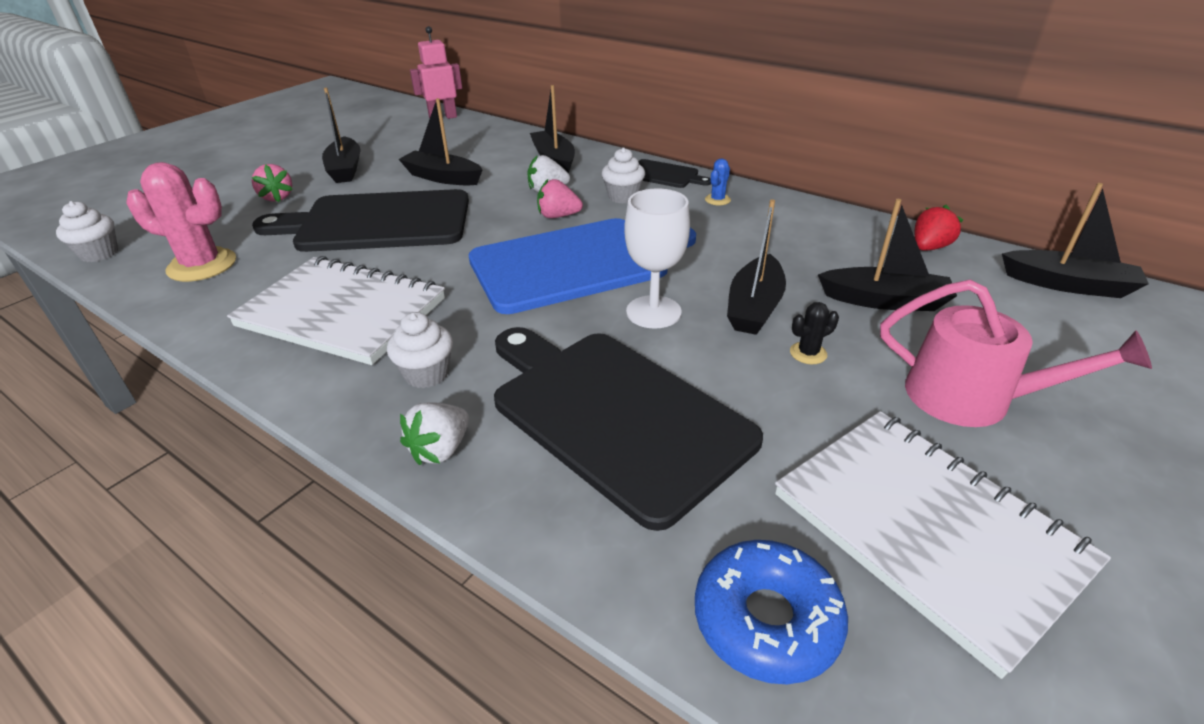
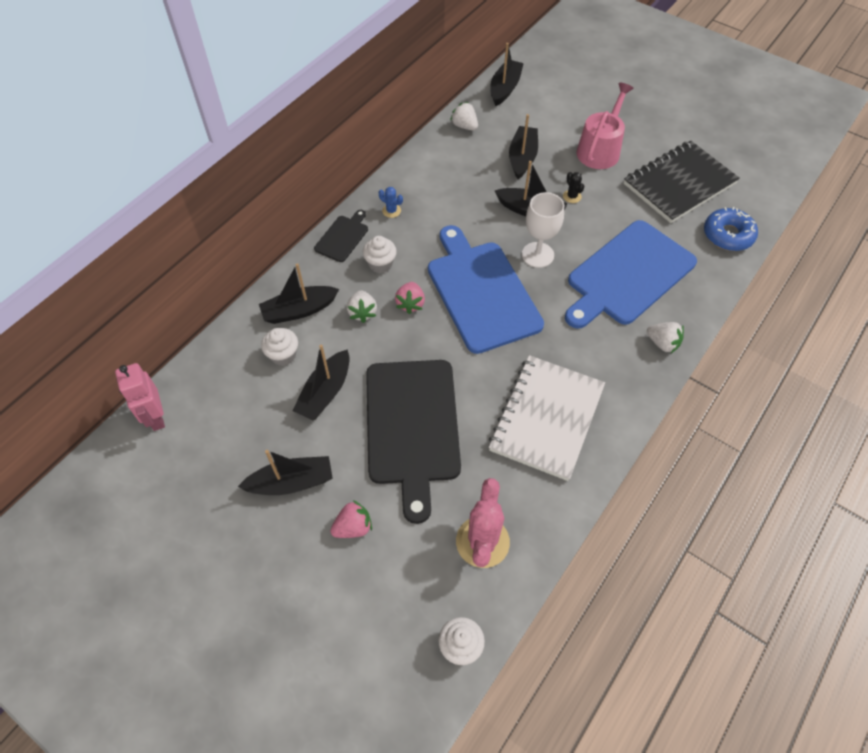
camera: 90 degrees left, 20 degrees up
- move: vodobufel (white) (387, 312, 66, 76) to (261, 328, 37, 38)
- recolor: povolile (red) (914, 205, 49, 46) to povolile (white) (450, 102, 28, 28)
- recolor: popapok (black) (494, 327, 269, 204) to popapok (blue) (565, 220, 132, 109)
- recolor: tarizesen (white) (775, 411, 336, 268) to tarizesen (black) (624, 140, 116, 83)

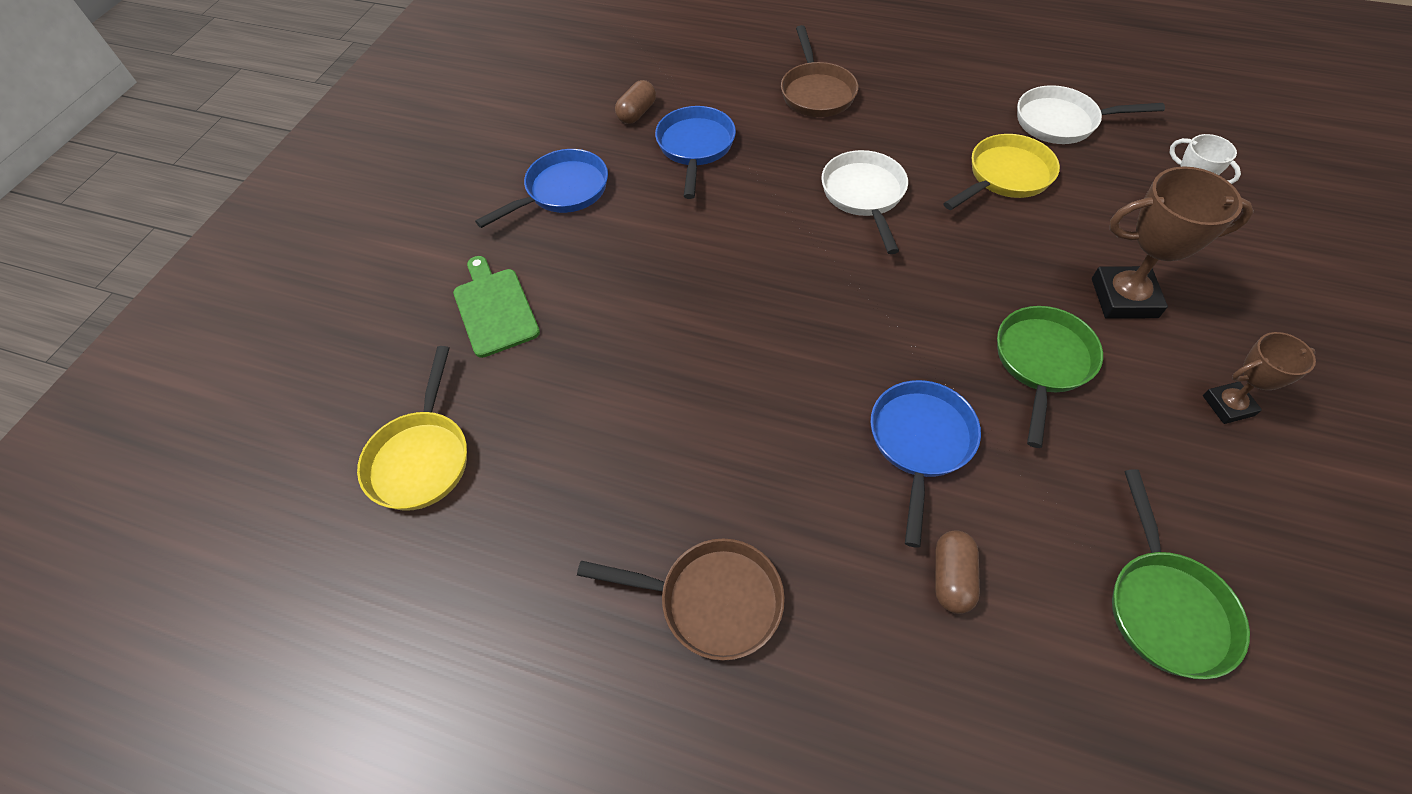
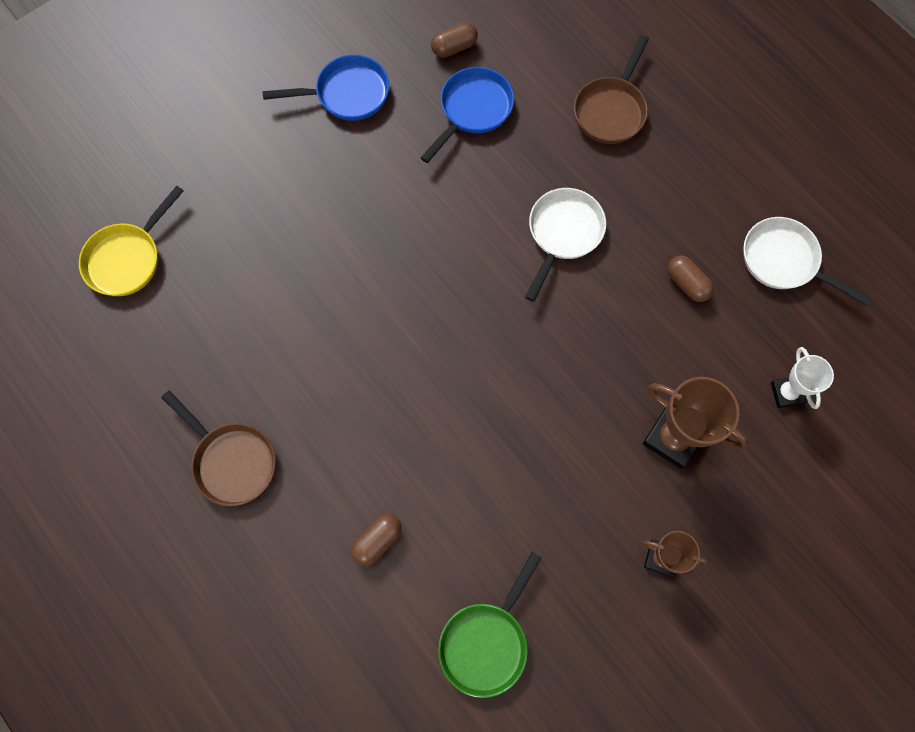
camera: 30 degrees right, 15 degrees up
- replace: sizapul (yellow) (943, 134, 117, 76) to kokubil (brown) (667, 256, 47, 46)
- delete: popapok (green) (453, 256, 87, 102)
- delete: sizapul (blue) (871, 380, 110, 168)
- delete: sizapul (green) (997, 306, 106, 142)

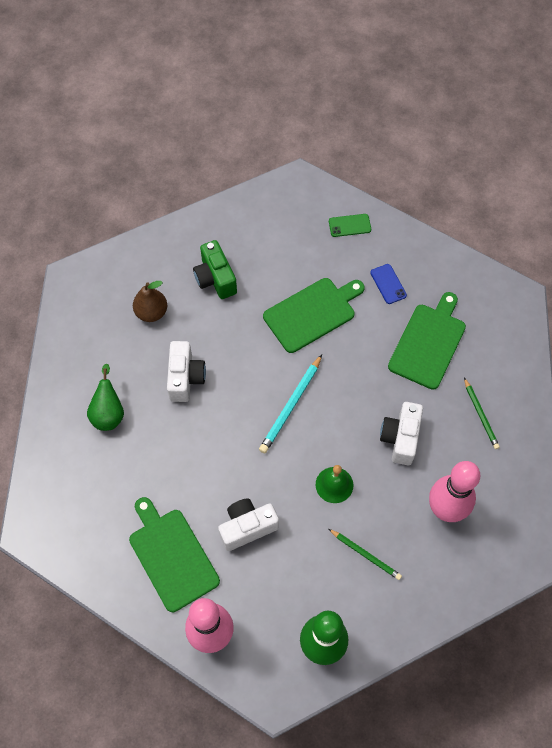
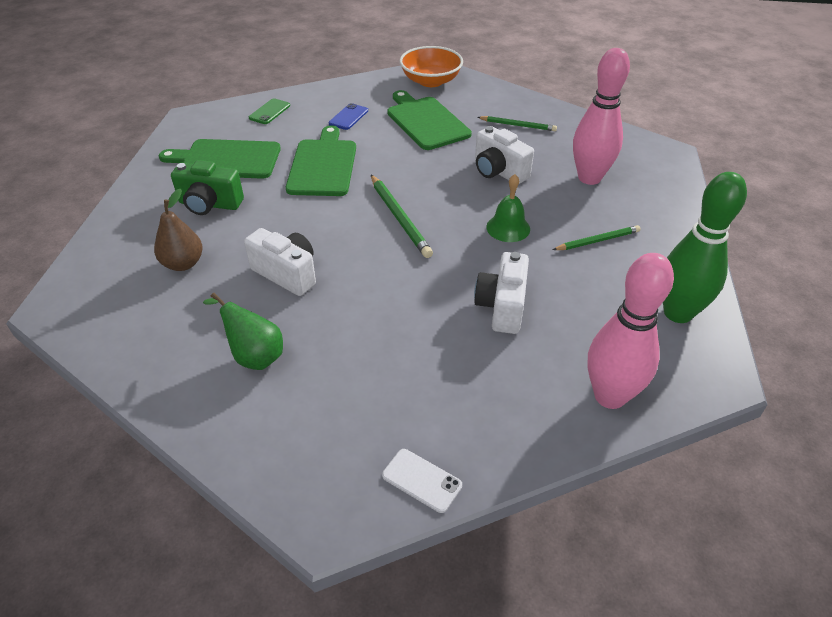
camera: 55 degrees left, 20 degrees down
- move: popapok (green) (129, 497, 91, 115) to (159, 139, 122, 40)
- rotate: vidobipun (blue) (370, 264, 37, 40) = (329, 103, 39, 27) 75 degrees counterclockwise
- recolor: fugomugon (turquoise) (259, 355, 63, 98) to fugomugon (green) (371, 175, 62, 83)
- insert: vidobipun (white) (382, 449, 80, 64)
- insert: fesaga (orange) (400, 46, 63, 41)

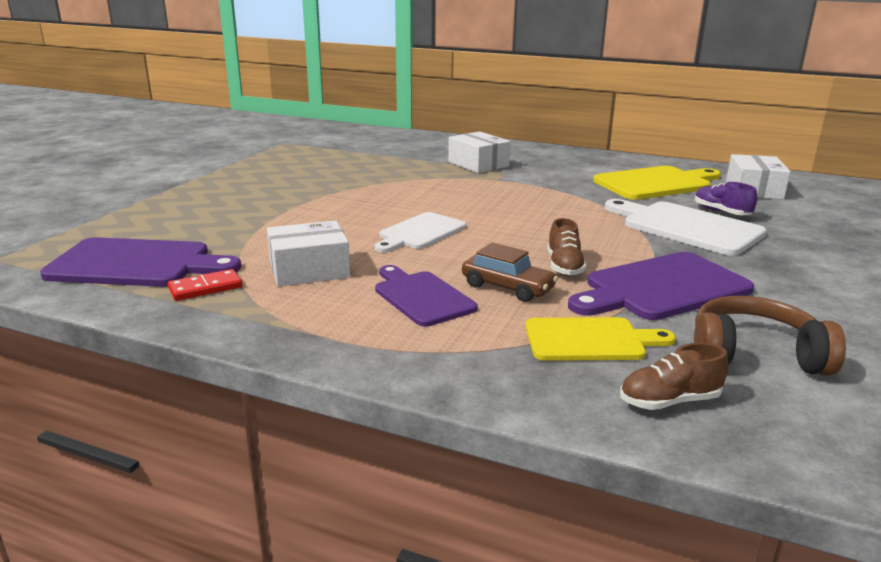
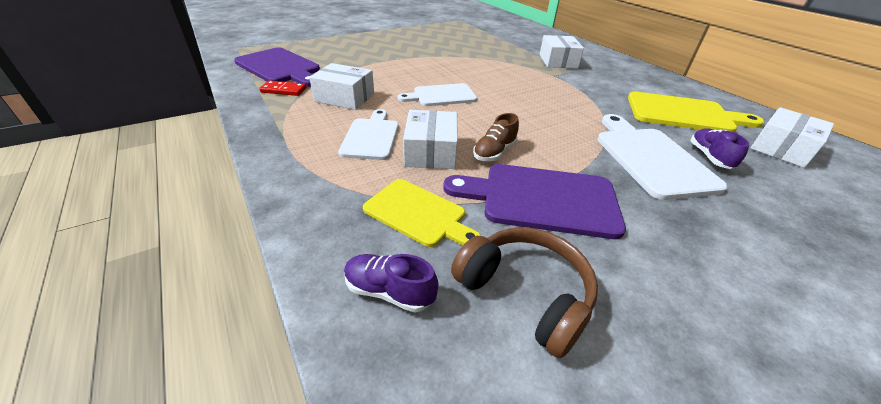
camera: 35 degrees right, 15 degrees up
- recolor: popapok (purple) (375, 265, 103, 62) to popapok (white) (338, 109, 61, 51)
- recolor: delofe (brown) (620, 343, 108, 67) to delofe (purple) (344, 254, 94, 58)
- replace: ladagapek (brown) (462, 242, 96, 60) to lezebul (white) (403, 110, 55, 59)

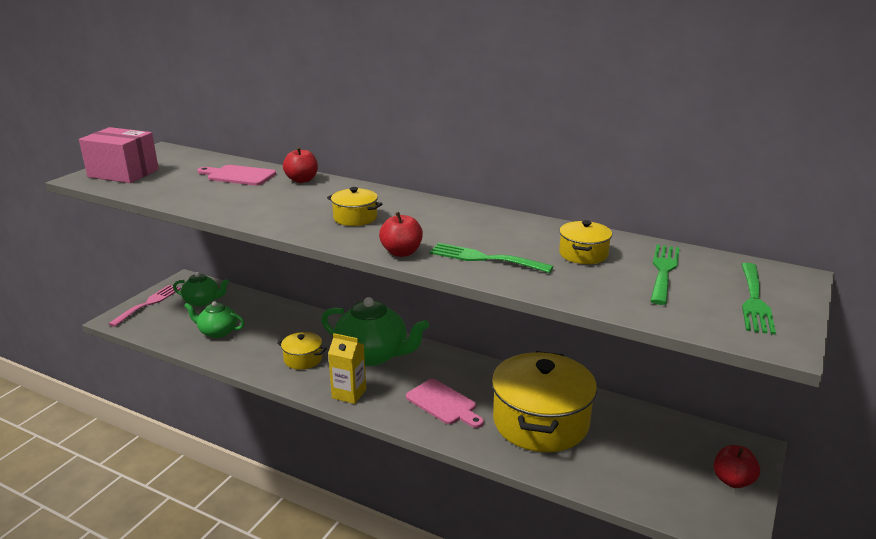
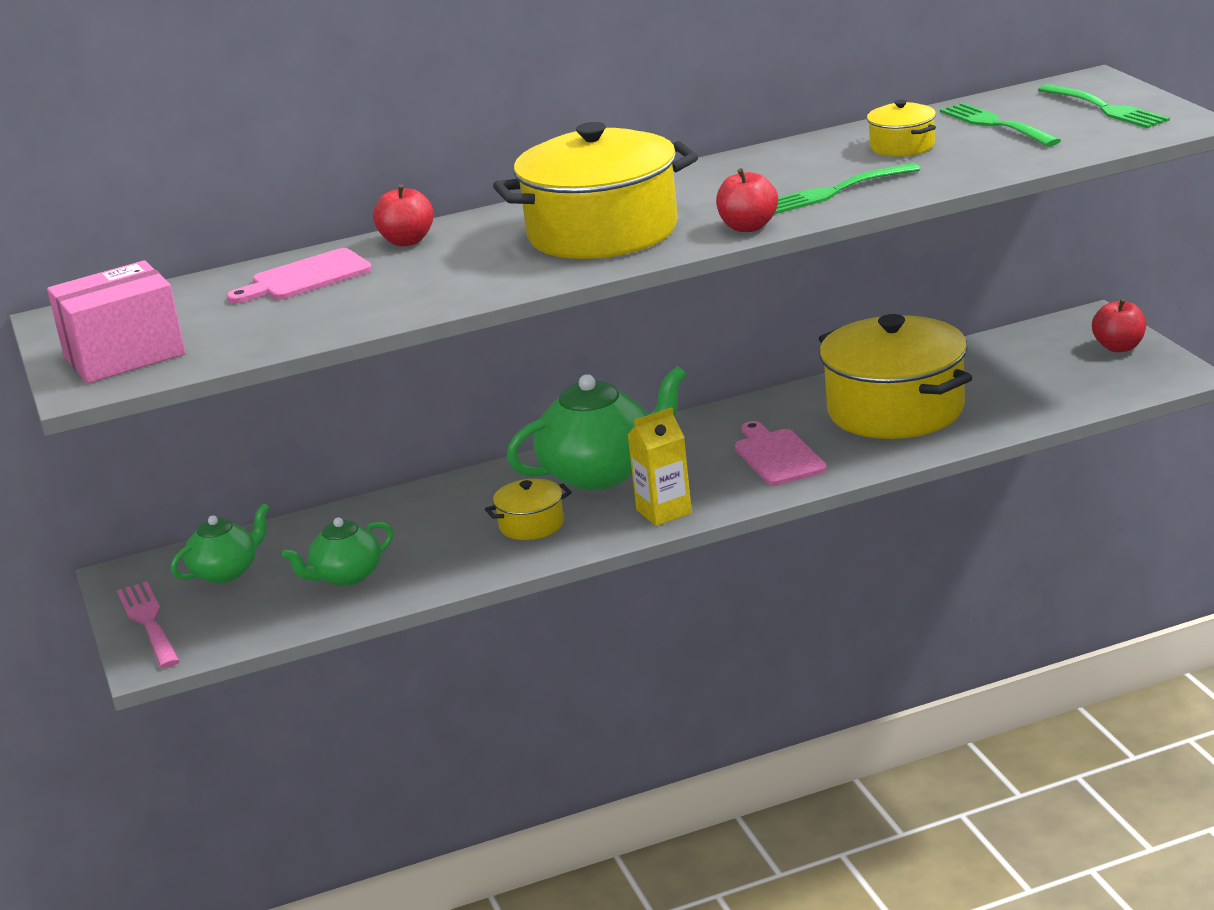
camera: 45 degrees left, 0 degrees up
- resize: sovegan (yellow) (327, 187, 55, 39) = (493, 122, 205, 137) x2.22
- rotate: popapok (pink) (406, 379, 78, 49) = (735, 421, 92, 65) 105 degrees counterclockwise

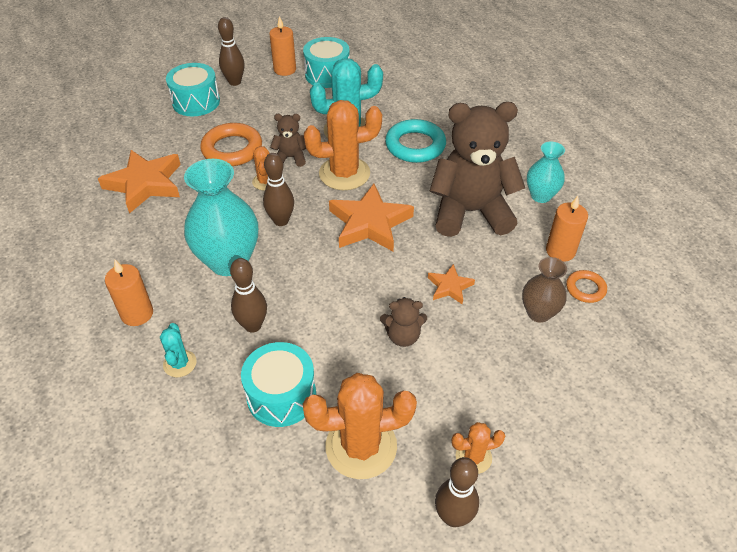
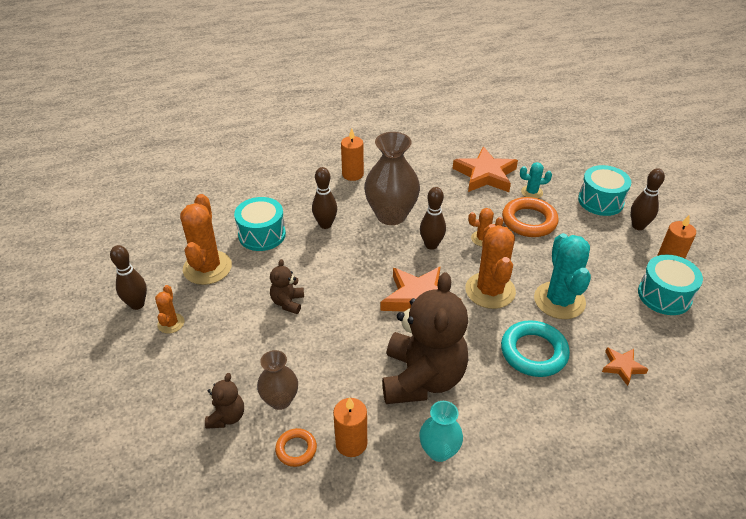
camera: 100 degrees right, 5 degrees down
- move: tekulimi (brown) (270, 114, 36, 53) to (205, 373, 39, 56)
- recolor: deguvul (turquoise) (184, 159, 74, 117) to deguvul (brown) (364, 132, 56, 93)
- move: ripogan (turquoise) (160, 323, 37, 54) to (520, 162, 32, 36)
- move: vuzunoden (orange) (428, 264, 47, 41) to (602, 347, 47, 39)

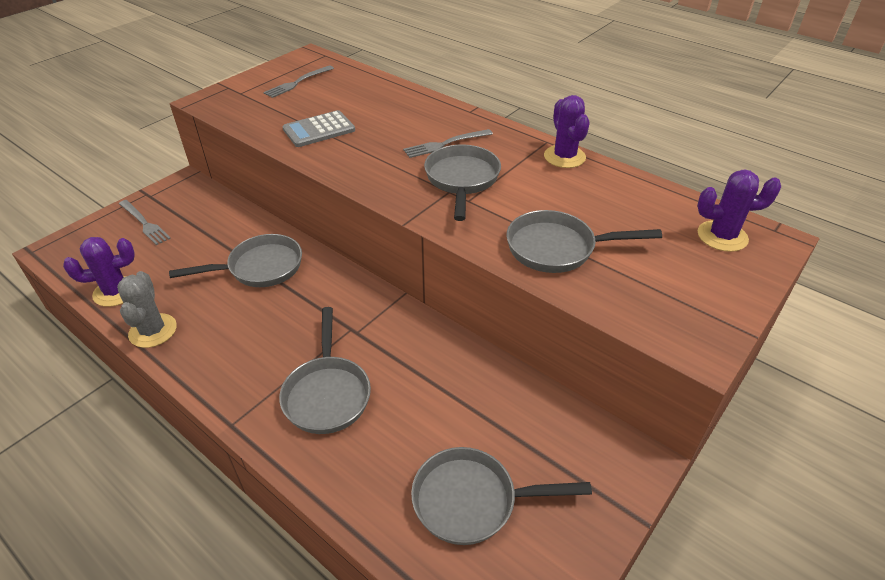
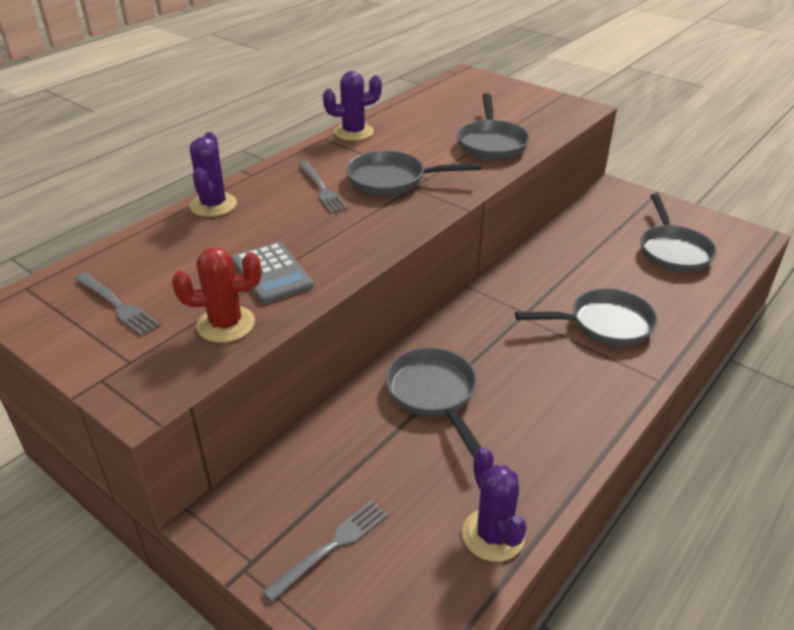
camera: 90 degrees left, 5 degrees down
- insert: ripogan (red) (172, 247, 89, 96)
- move: ripogan (purple) (697, 170, 84, 82) to (190, 132, 47, 85)
- delete: ripogan (grey) (117, 271, 60, 77)

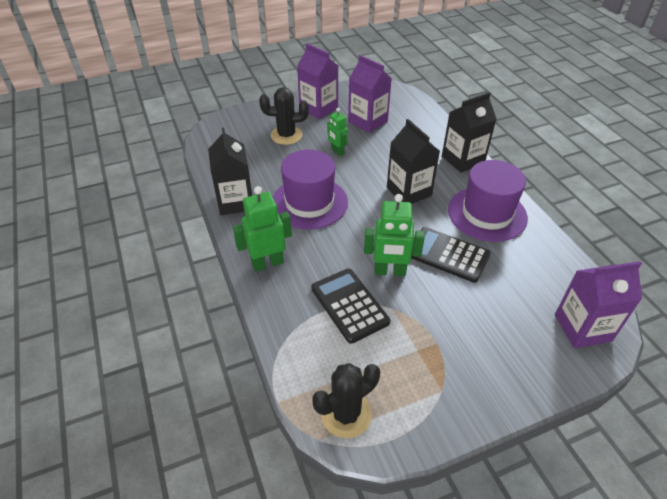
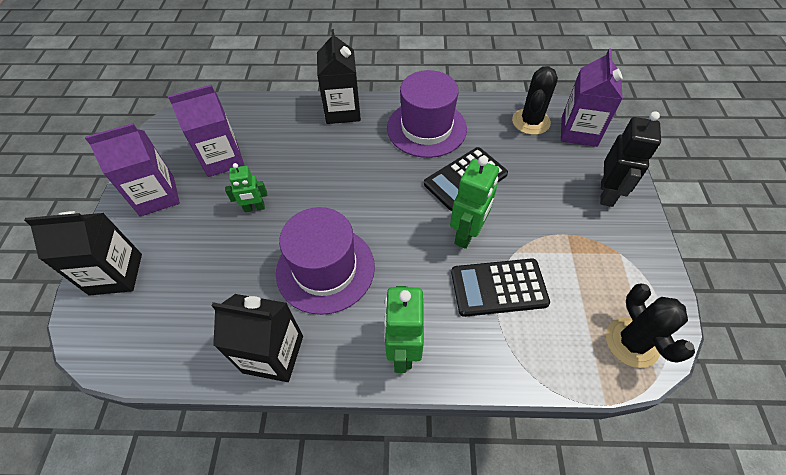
camera: 65 degrees left, 10 degrees up
- move: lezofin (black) (387, 119, 53, 85) to (24, 211, 118, 85)
- move: ripogan (black) (259, 87, 50, 58) to (512, 67, 46, 68)
- insert: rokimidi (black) (600, 111, 61, 96)

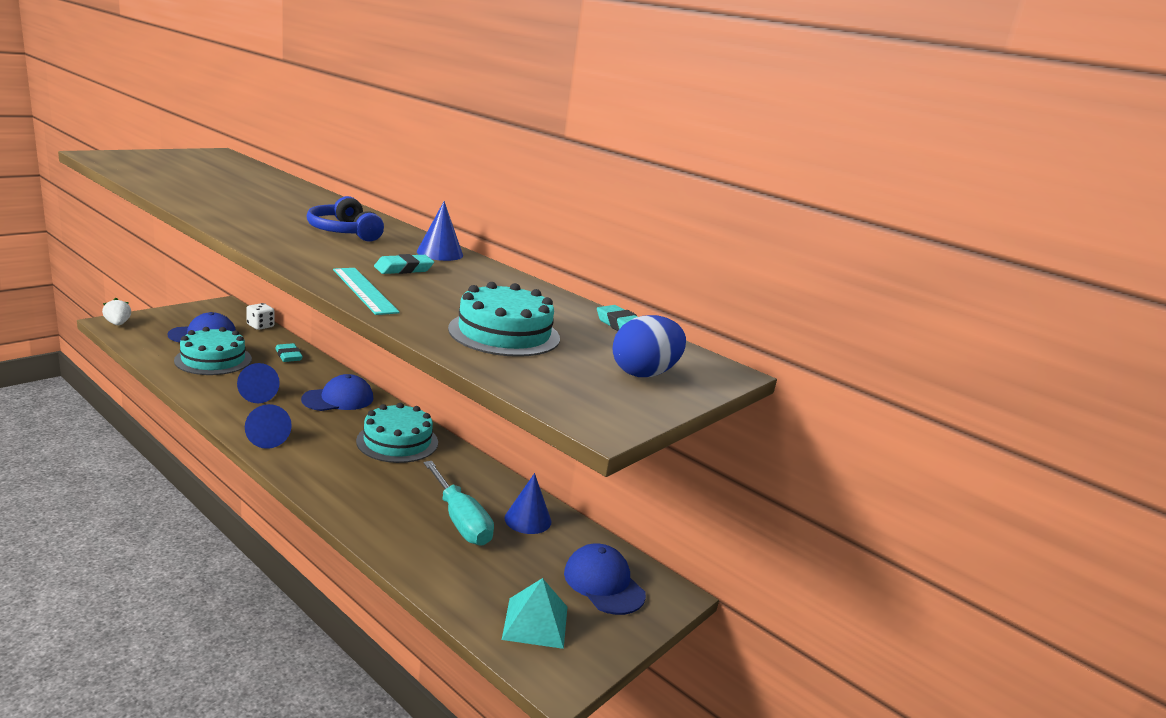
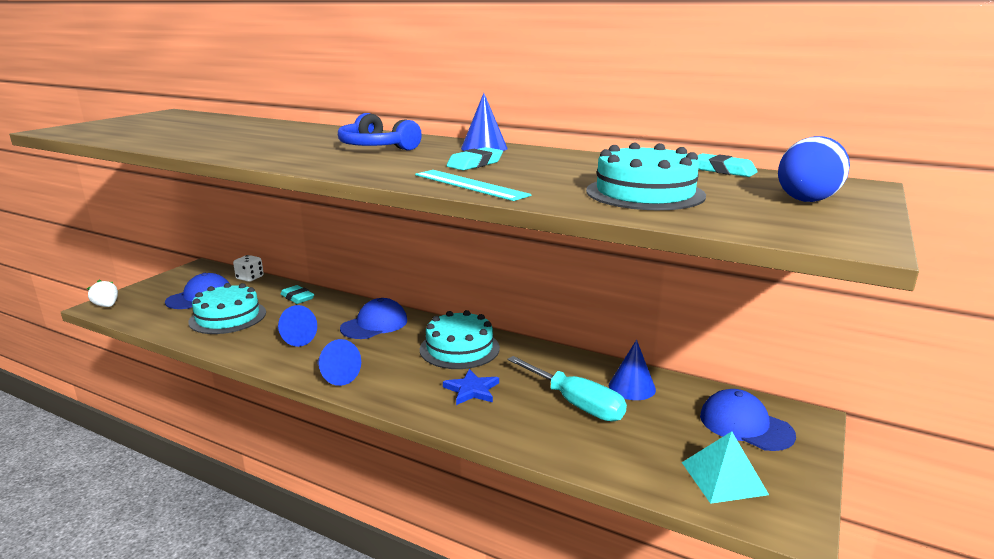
camera: 10 degrees left, 0 degrees up
- insert: vuzunoden (blue) (443, 369, 56, 36)

